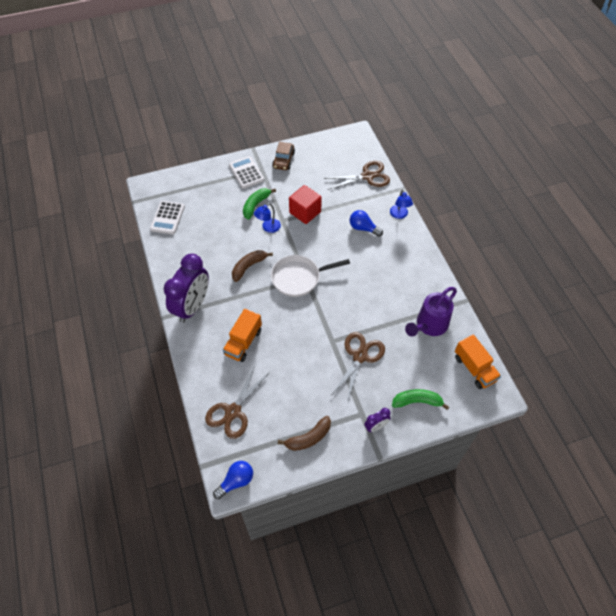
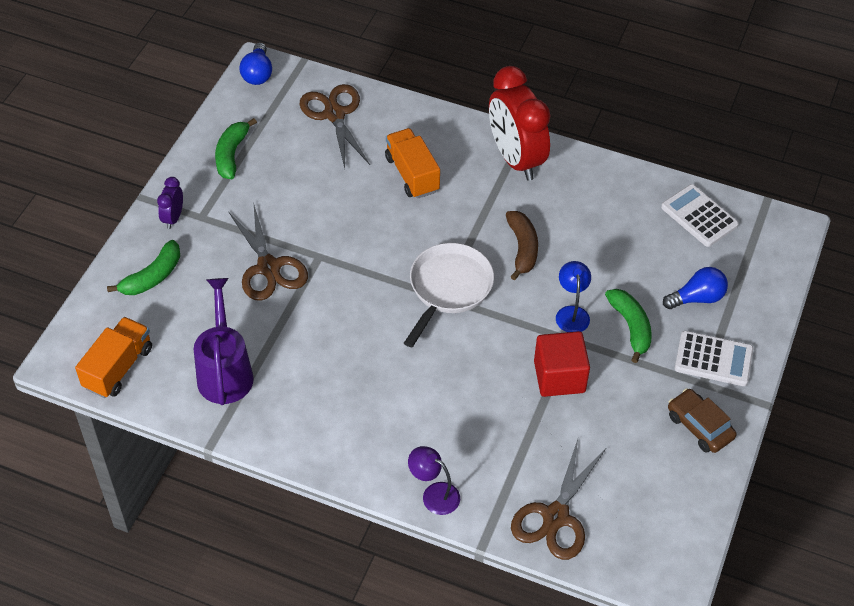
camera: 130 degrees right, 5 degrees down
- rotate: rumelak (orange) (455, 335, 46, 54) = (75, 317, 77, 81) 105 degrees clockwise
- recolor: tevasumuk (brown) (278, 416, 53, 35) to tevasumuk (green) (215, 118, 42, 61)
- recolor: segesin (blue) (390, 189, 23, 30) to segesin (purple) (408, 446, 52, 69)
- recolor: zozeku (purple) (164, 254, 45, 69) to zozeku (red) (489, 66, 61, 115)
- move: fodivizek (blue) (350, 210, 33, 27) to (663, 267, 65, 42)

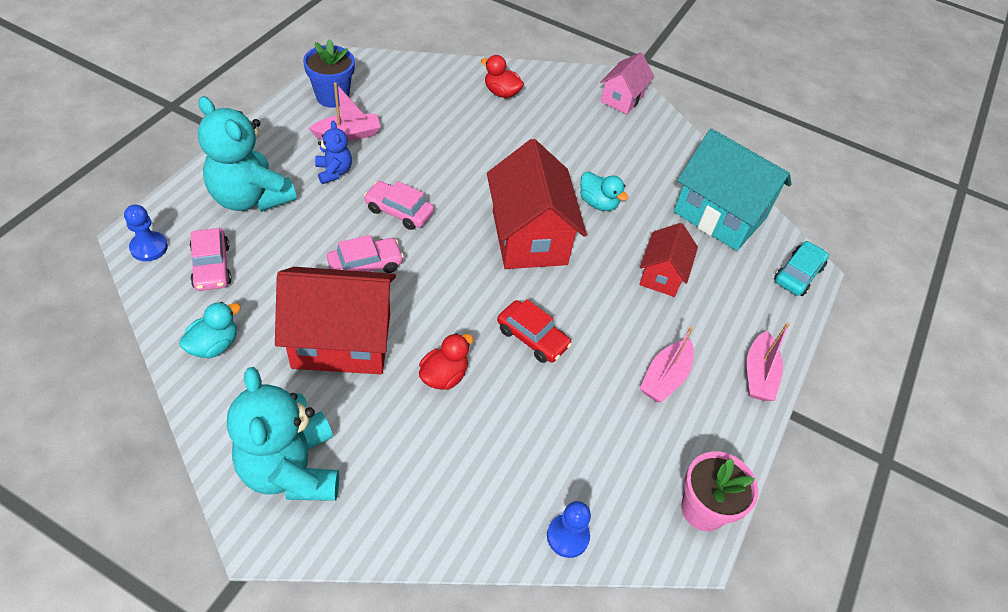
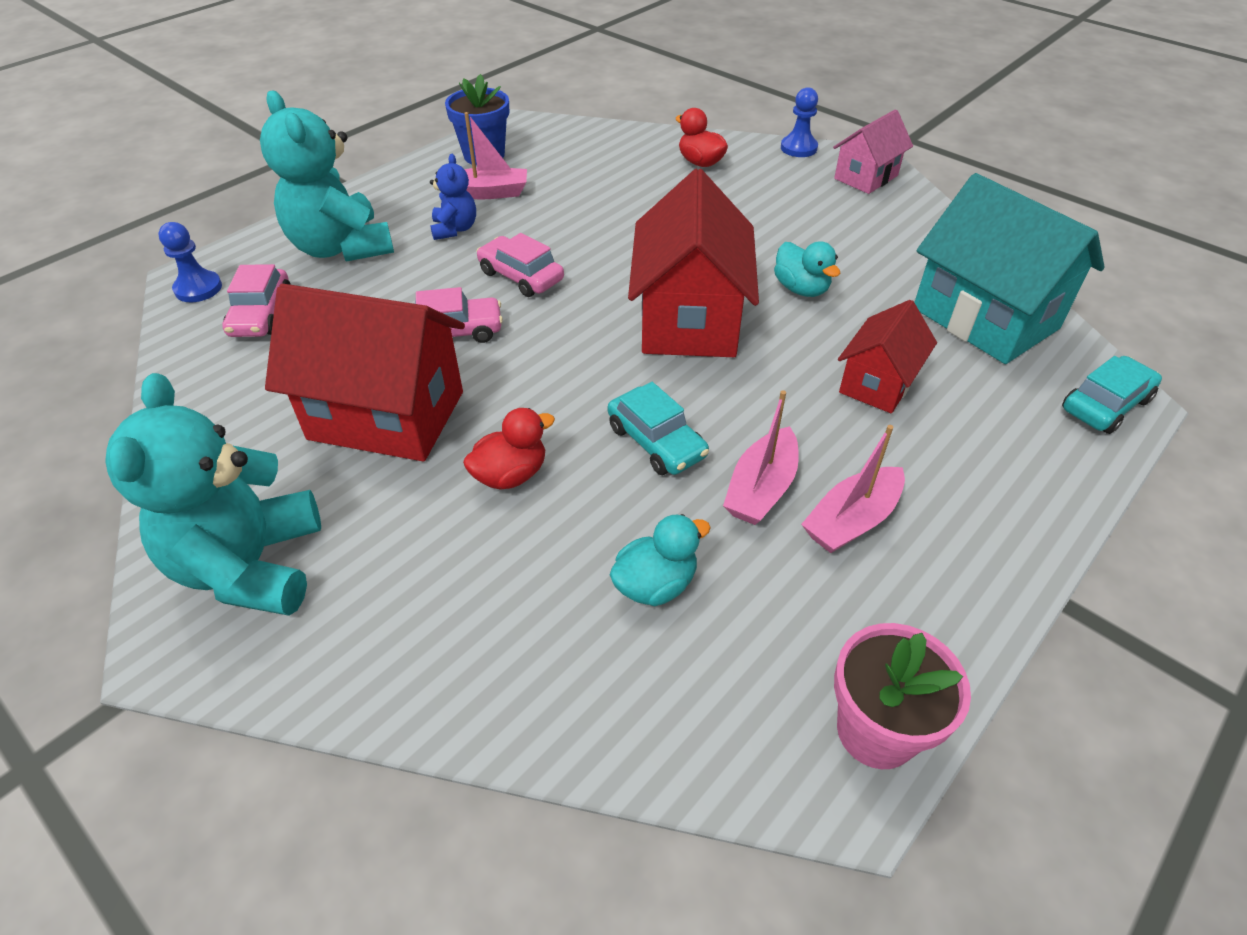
camera: 20 degrees right, 5 degrees down
- recolor: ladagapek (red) (497, 299, 75, 64) to ladagapek (turquoise) (608, 382, 101, 93)
- move: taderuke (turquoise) (179, 302, 62, 56) to (610, 514, 101, 92)
- move: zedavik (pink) (747, 322, 43, 79) to (723, 390, 76, 135)
- move: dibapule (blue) (547, 501, 44, 57) to (781, 87, 37, 70)

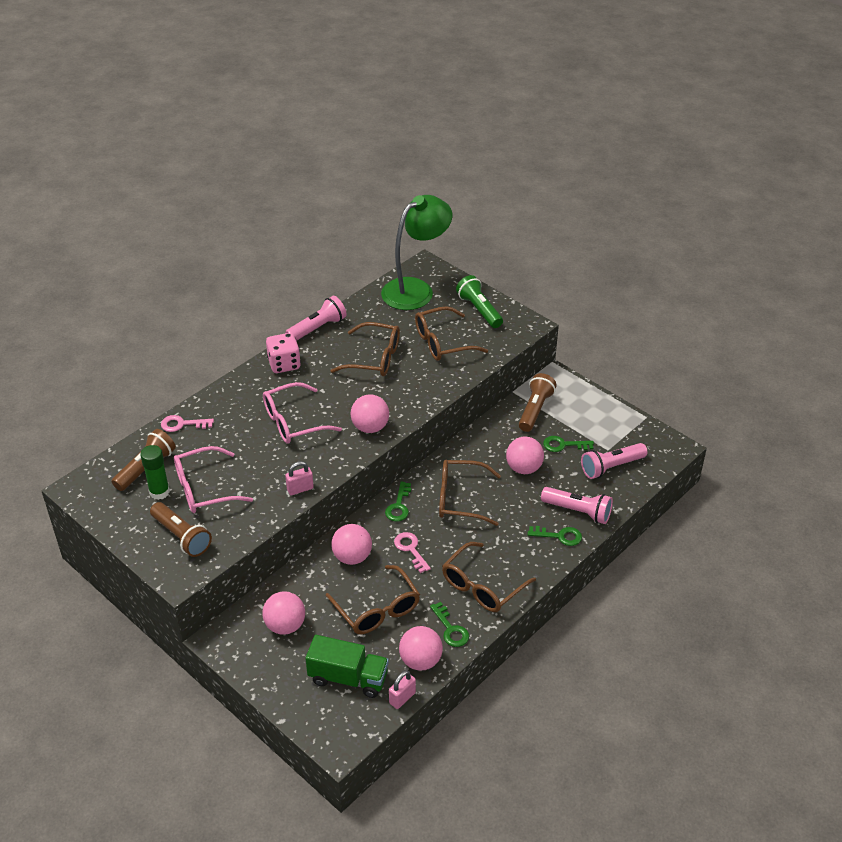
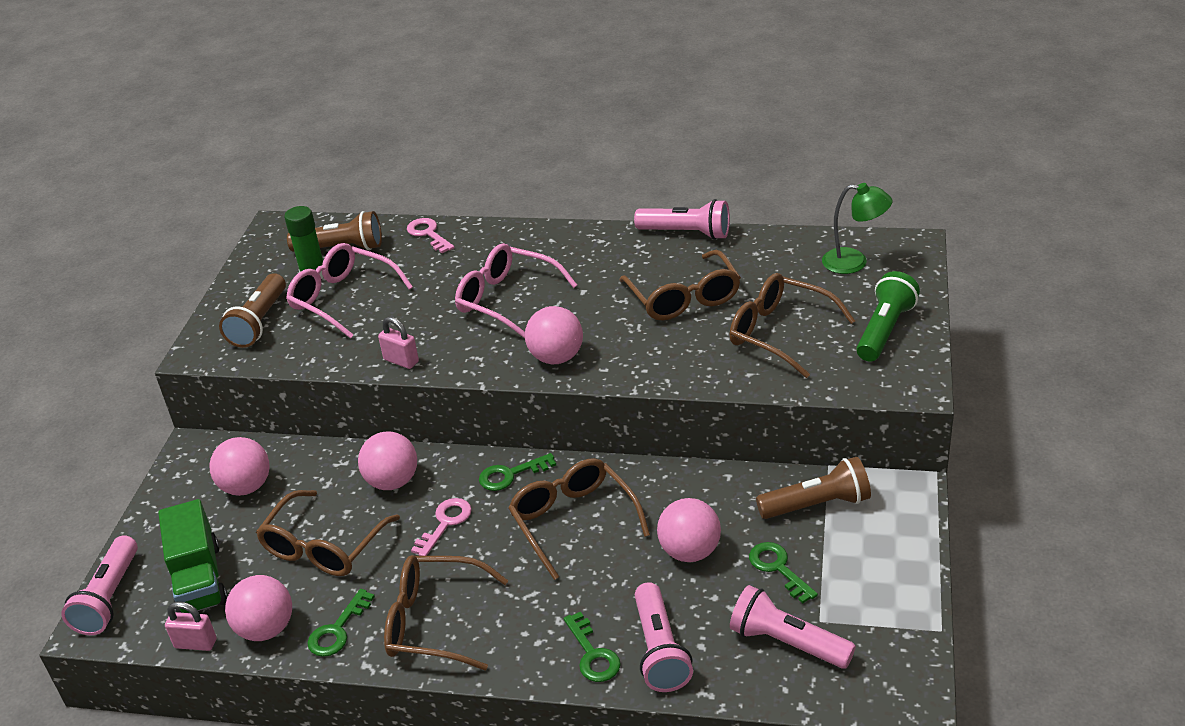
camera: 60 degrees right, 5 degrees down
- insert: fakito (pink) (61, 535, 77, 100)
- resize: segesin (green) (381, 195, 71, 115) = (822, 183, 71, 91) x0.54
- delete: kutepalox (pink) (266, 333, 35, 40)

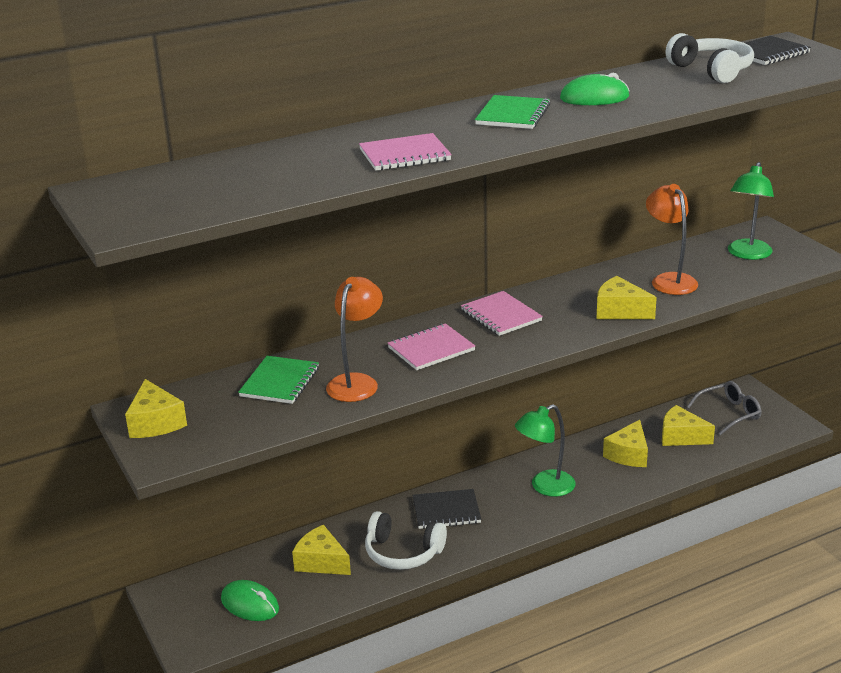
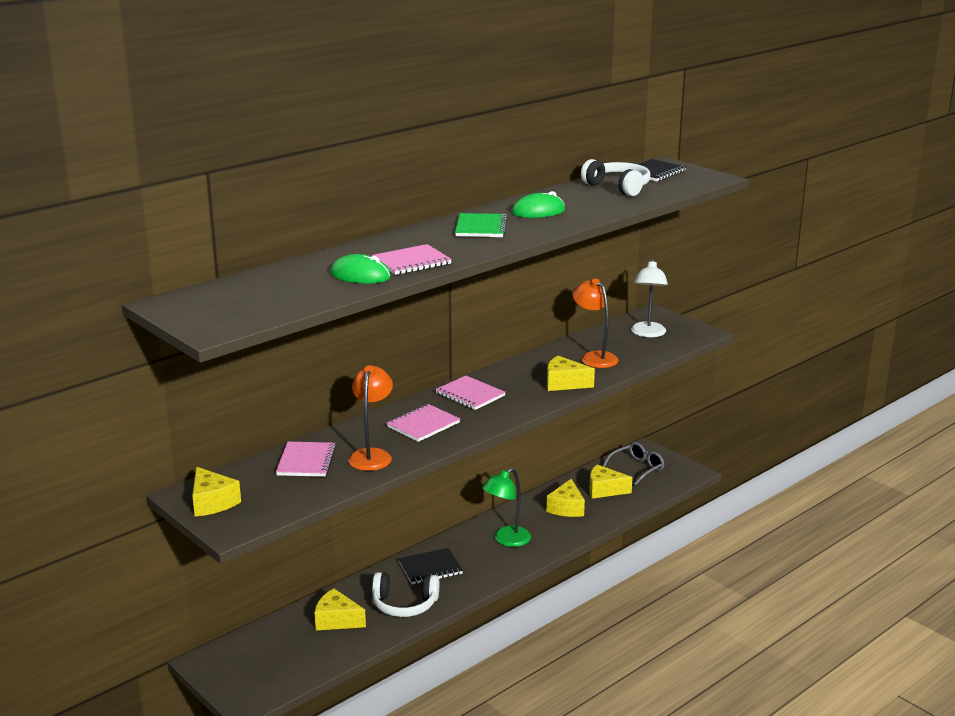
camera: 15 degrees left, 5 degrees down
- recolor: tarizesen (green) (238, 356, 81, 48) to tarizesen (pink) (276, 442, 60, 35)
- move: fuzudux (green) (221, 580, 58, 41) to (330, 254, 61, 29)
- recolor: segesin (green) (728, 162, 46, 98) to segesin (white) (631, 259, 37, 78)

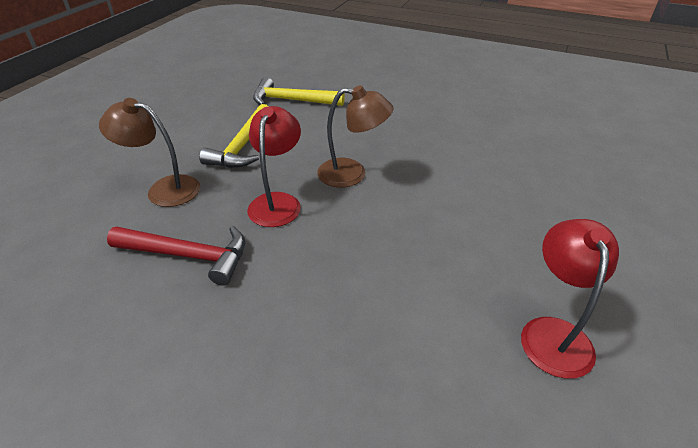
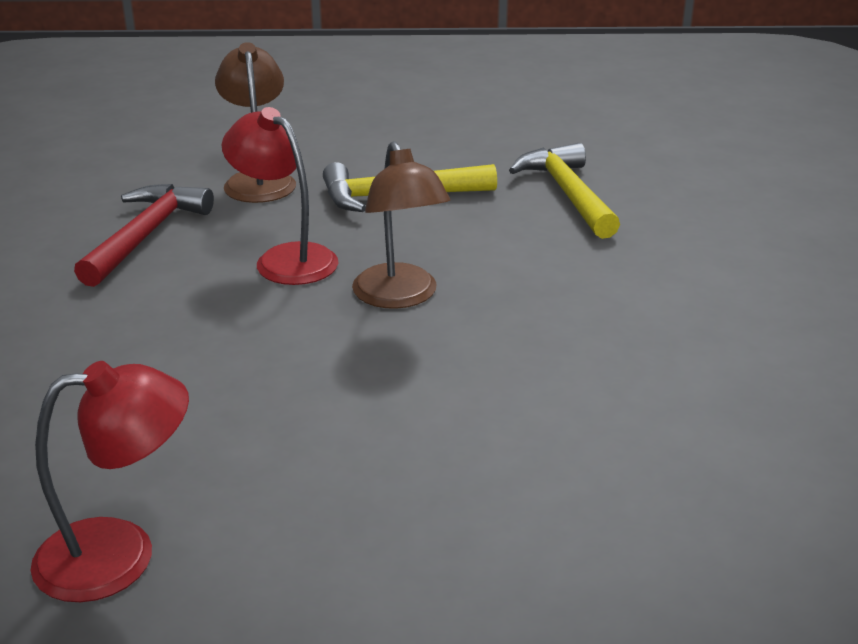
camera: 65 degrees right, 10 degrees down
- rotate: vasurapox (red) (107, 226, 138, 60) = (74, 184, 140, 103) 150 degrees counterclockwise
- rotate: segesin (red) (247, 106, 54, 121) = (222, 107, 116, 178) 120 degrees counterclockwise

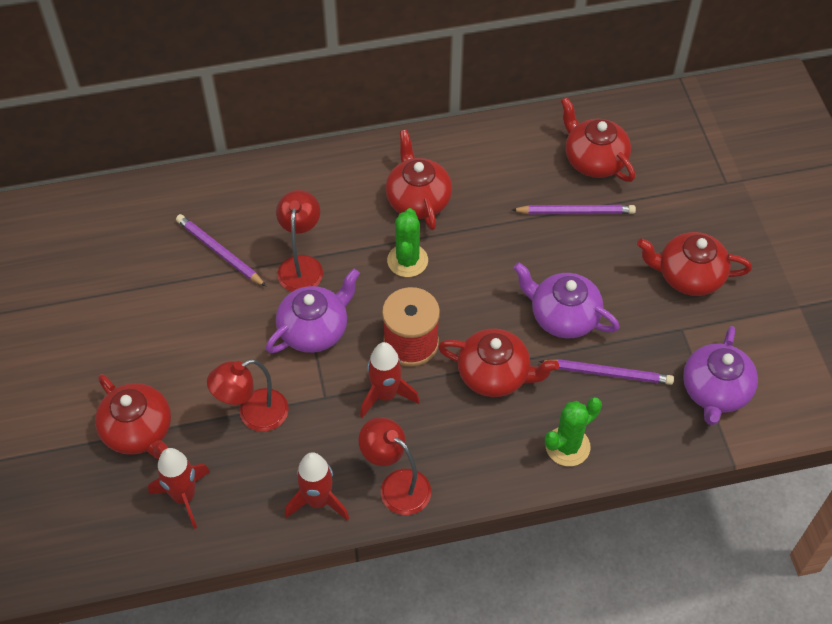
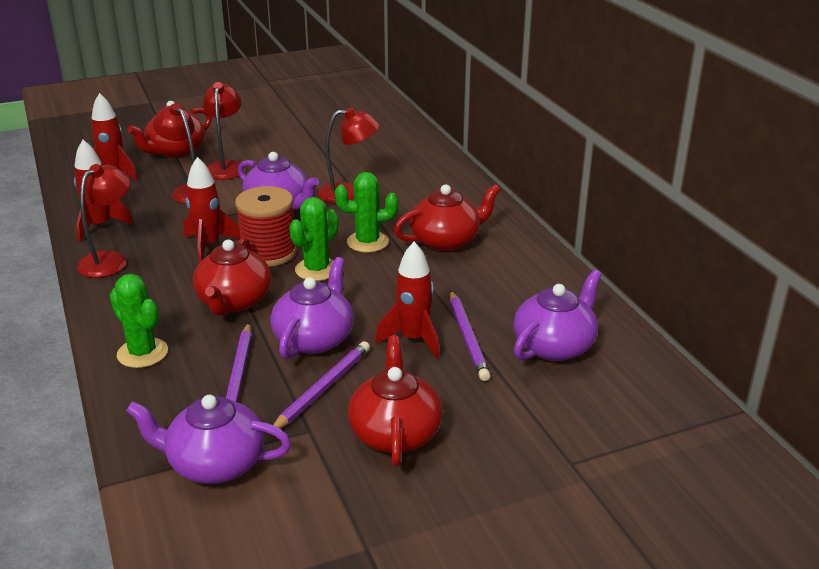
camera: 80 degrees right, 25 degrees down
- insert: segesin (red) (202, 82, 44, 98)
- move: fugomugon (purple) (176, 214, 90, 72) to (268, 341, 102, 93)
- insert: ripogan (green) (289, 197, 49, 84)
- insert: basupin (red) (375, 242, 65, 117)
- recolor: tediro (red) (561, 97, 74, 85) to tediro (purple) (513, 269, 89, 92)

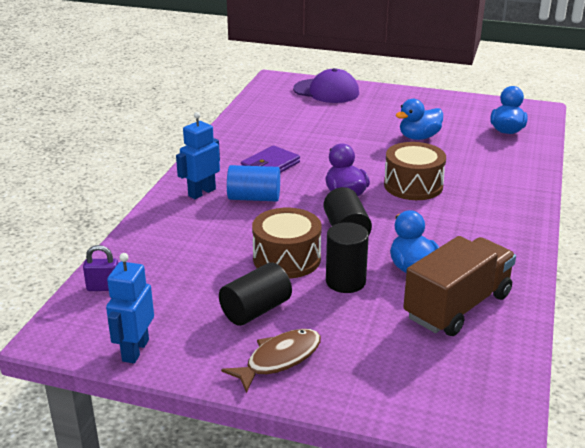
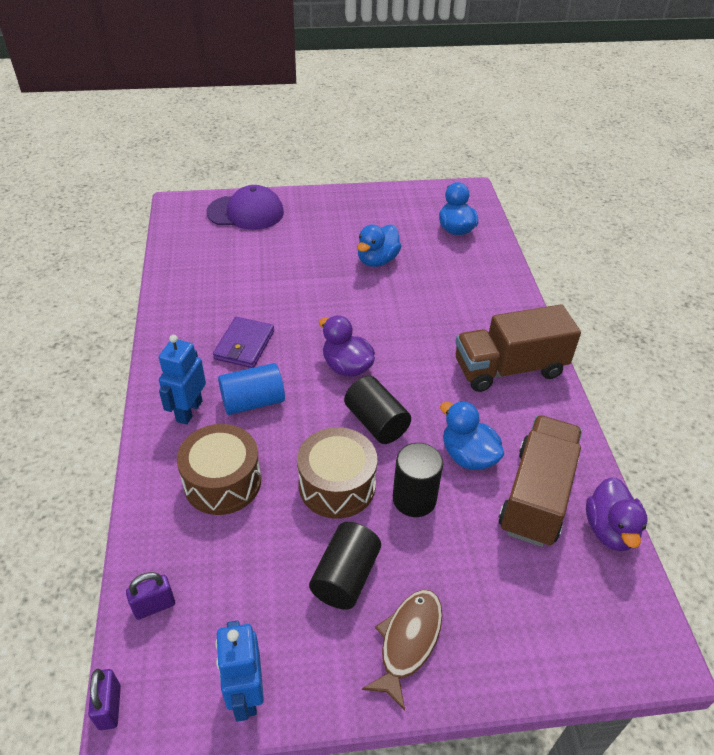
camera: 25 degrees left, 15 degrees up
- insert: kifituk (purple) (88, 669, 33, 61)
- move: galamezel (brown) (384, 142, 62, 58) to (177, 424, 84, 91)
- insert: rumelak (brown) (456, 304, 125, 88)
- insert: taderuke (purple) (586, 477, 62, 74)

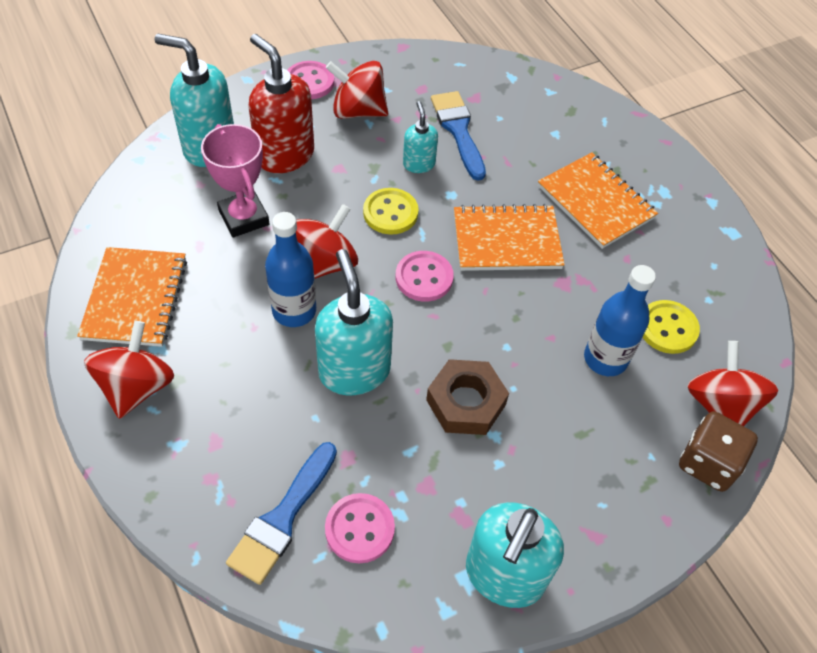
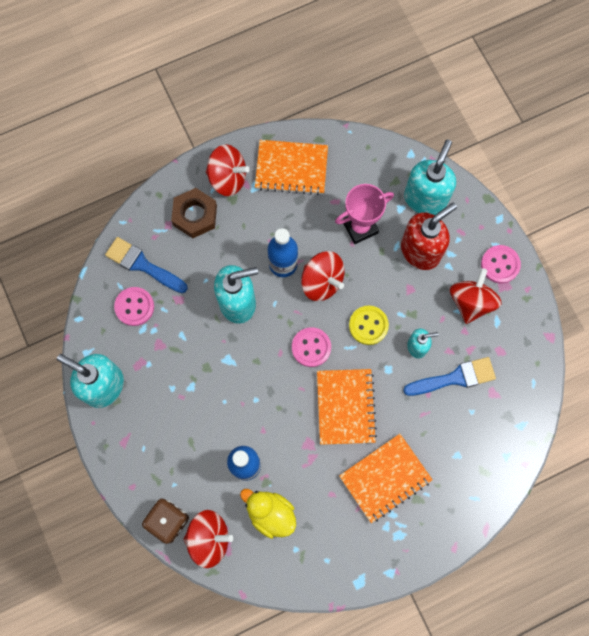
camera: 95 degrees right, 20 degrees up
- move: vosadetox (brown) (426, 359, 83, 76) to (171, 188, 46, 50)
- replace: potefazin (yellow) (643, 300, 57, 54) to taderuke (yellow) (240, 489, 56, 50)

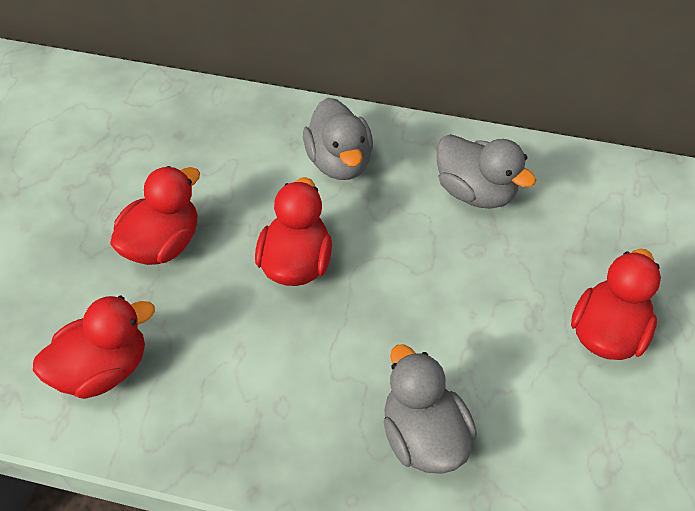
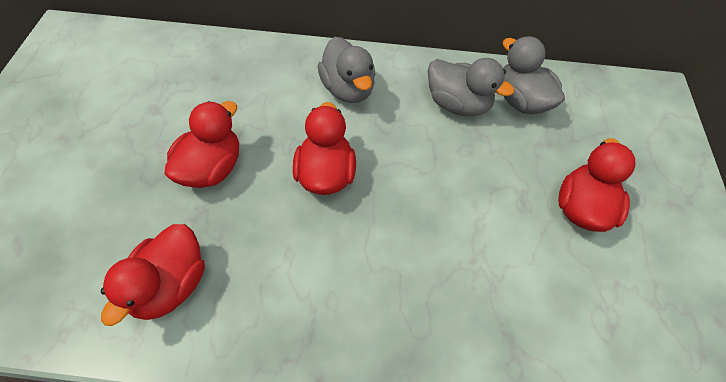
camera: 10 degrees left, 5 degrees up
- rotate: taderuke (red) (33, 296, 122, 103) = (101, 224, 104, 102) 150 degrees clockwise
- move: taderuke (grey) (384, 344, 93, 130) to (503, 36, 62, 78)

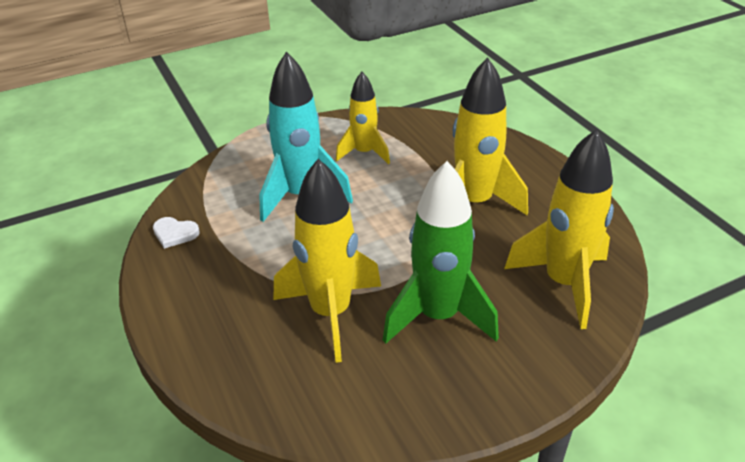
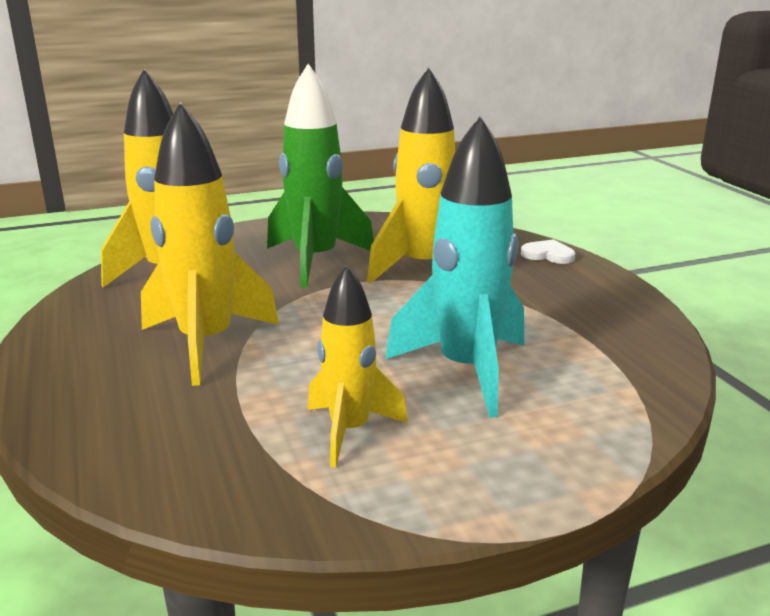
camera: 175 degrees left, 15 degrees down
- move: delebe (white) (153, 217, 47, 32) to (521, 239, 54, 25)

